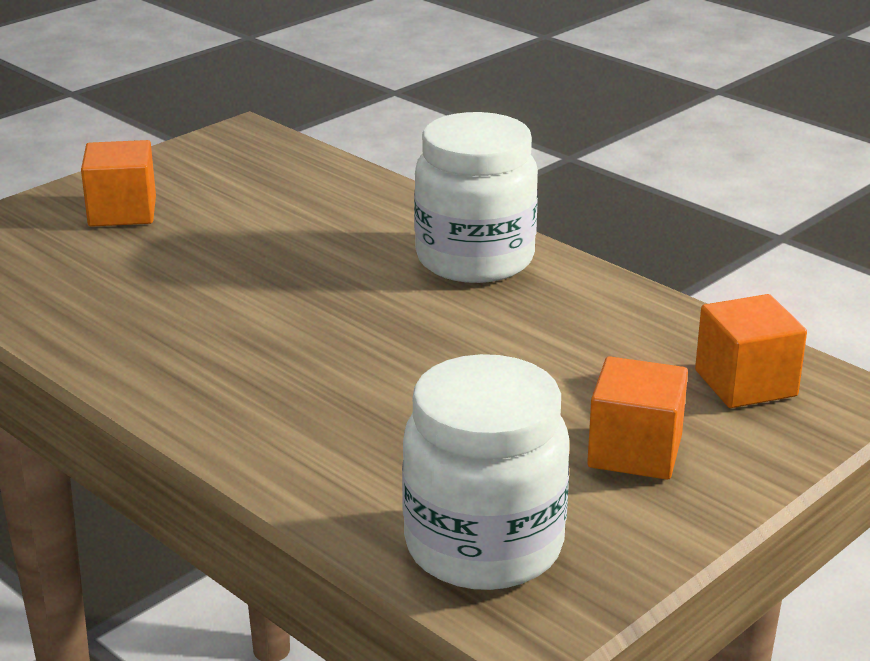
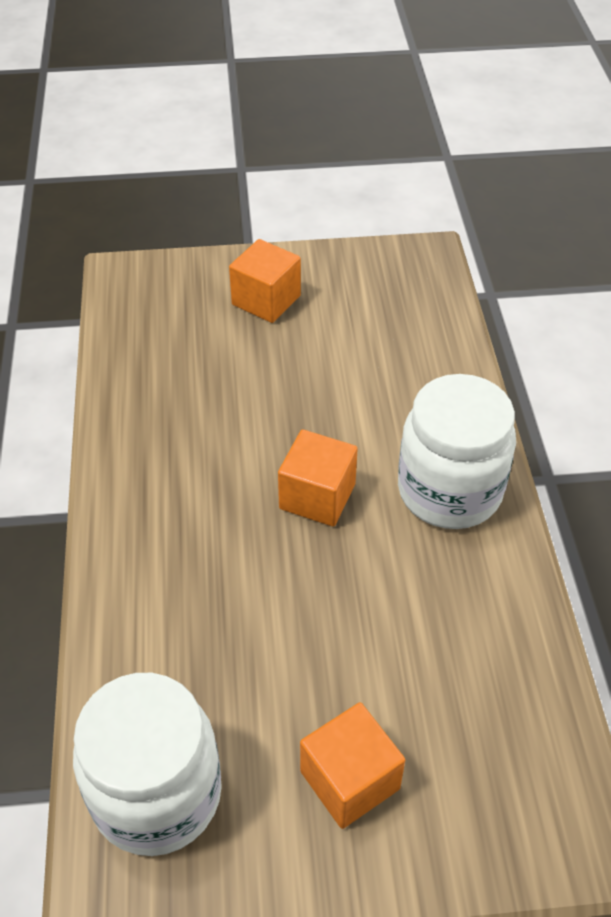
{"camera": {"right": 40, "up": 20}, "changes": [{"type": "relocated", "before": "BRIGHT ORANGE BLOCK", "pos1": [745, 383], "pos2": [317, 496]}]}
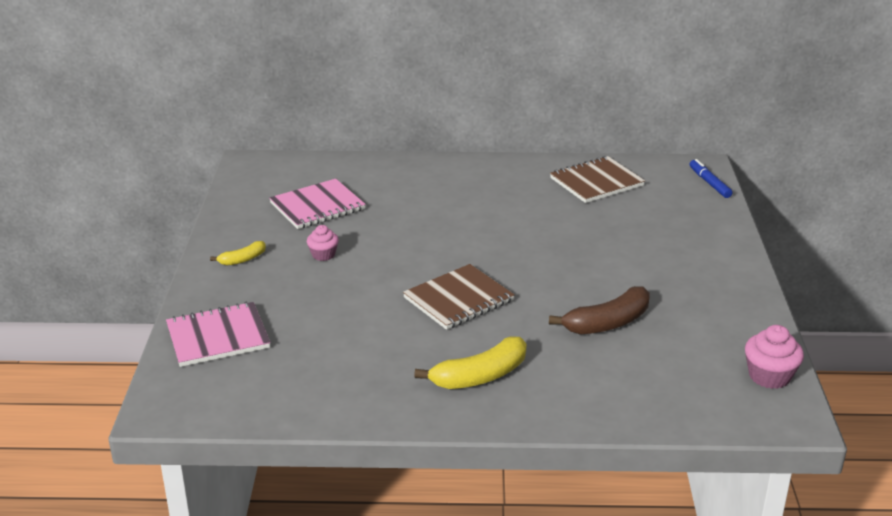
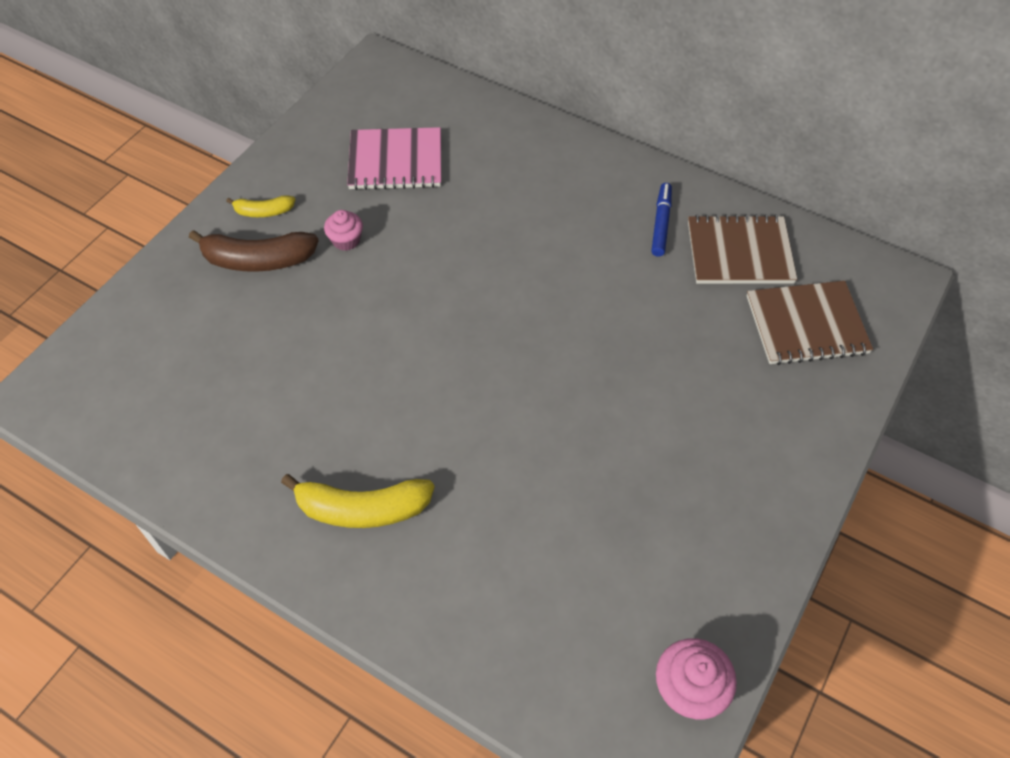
{"camera": {"right": 30, "up": 25}, "changes": [{"type": "relocated", "before": "COBALT MARKER PEN", "pos1": [709, 183], "pos2": [661, 223]}, {"type": "relocated", "before": "RUSSET NOTEPAD", "pos1": [459, 299], "pos2": [806, 325]}, {"type": "relocated", "before": "RUSSET BANANA FRUIT", "pos1": [607, 323], "pos2": [258, 260]}, {"type": "missing", "before": "ROSE-PINK NOTEPAD", "pos1": [218, 337]}]}
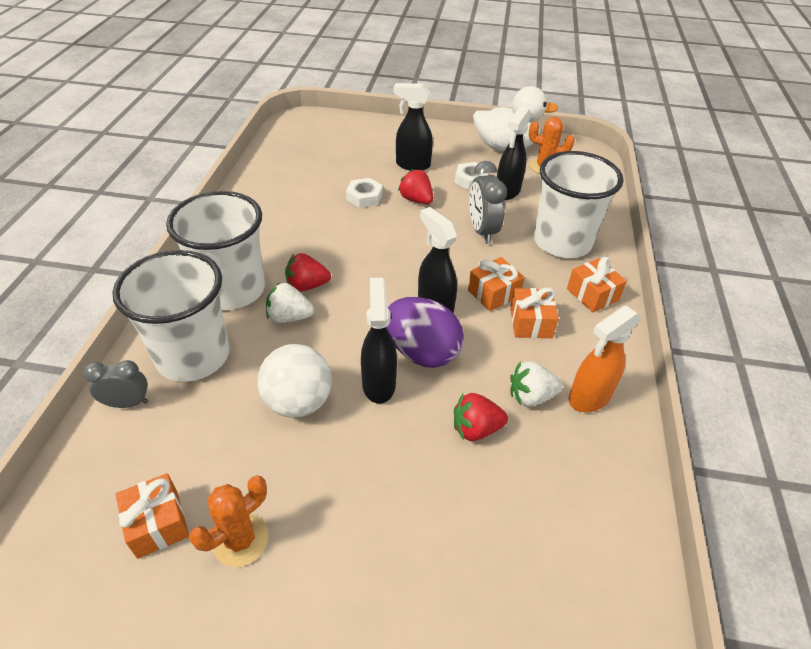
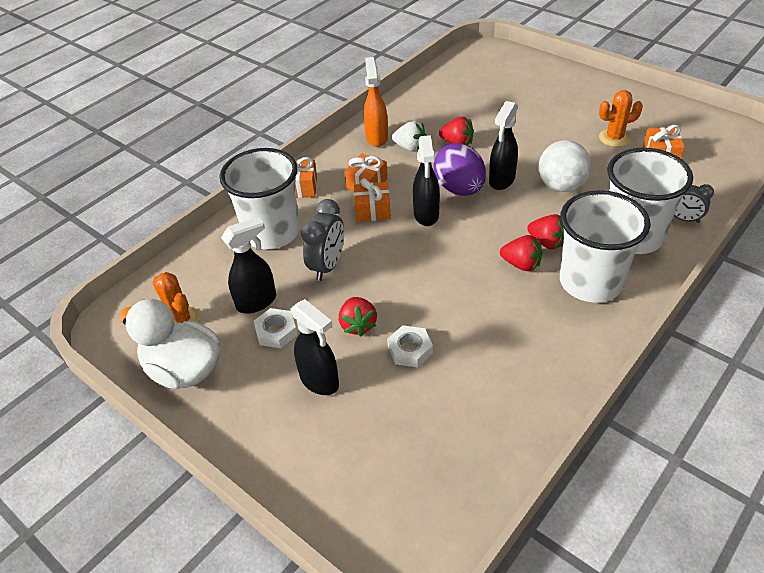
{"camera": {"right": -145, "up": 0}, "changes": [{"type": "colour", "before": "WHITE STRAWBERRY", "after": "CRIMSON STRAWBERRY", "pos1": [289, 317], "pos2": [547, 242]}, {"type": "spun", "before": "BRIGHT ORANGE SPRAY CLEANER", "pos1": [589, 398], "pos2": [377, 137], "turn": -90}]}
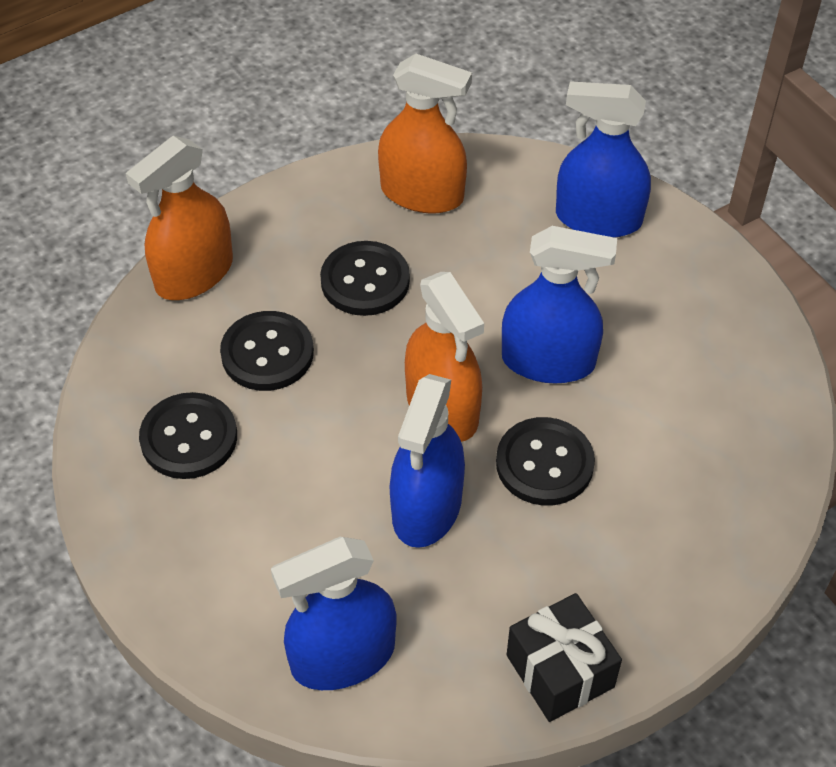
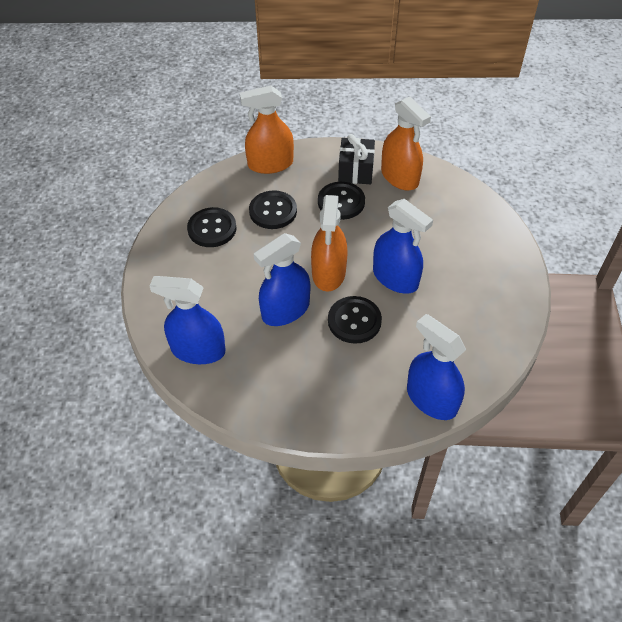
{"camera": {"right": 35, "up": 0}, "changes": [{"type": "relocated", "before": "COBALT SPRAY CLEANER", "pos1": [598, 218], "pos2": [431, 399]}, {"type": "relocated", "before": "BLACK PRESENT", "pos1": [560, 671], "pos2": [356, 171]}]}
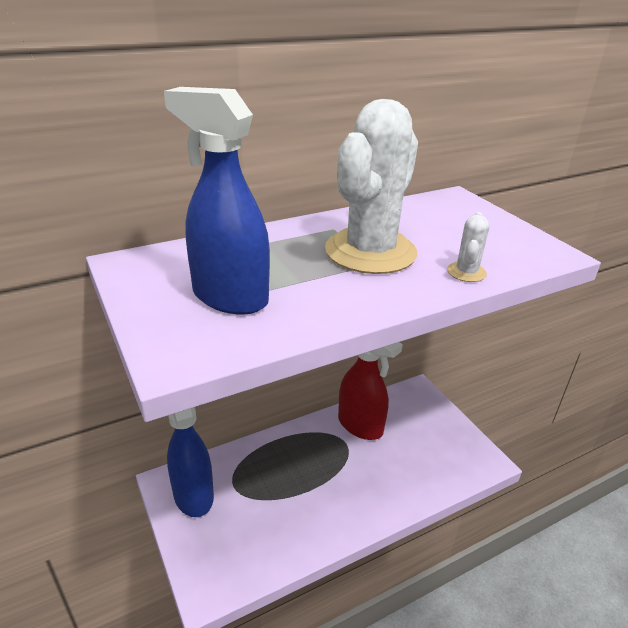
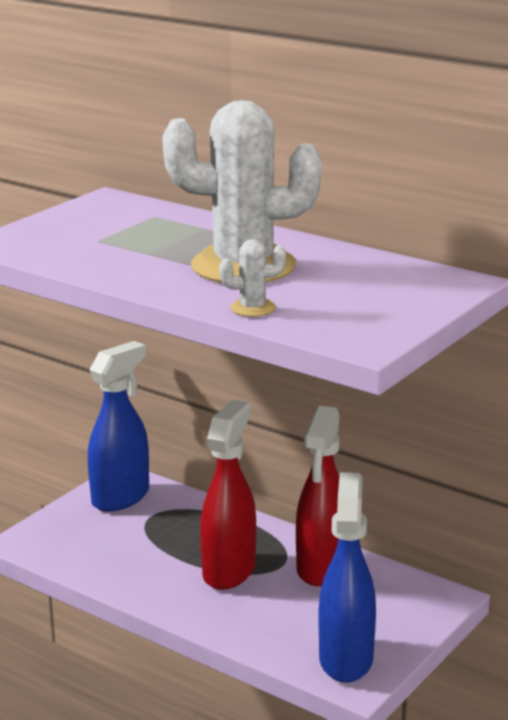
{"camera": {"right": 65, "up": -10}, "changes": [{"type": "relocated", "before": "COBALT SPRAY CLEANER", "pos1": [229, 297], "pos2": [346, 659]}, {"type": "appeared", "after": "CRIMSON SPRAY CLEANER", "pos2": [229, 571]}]}
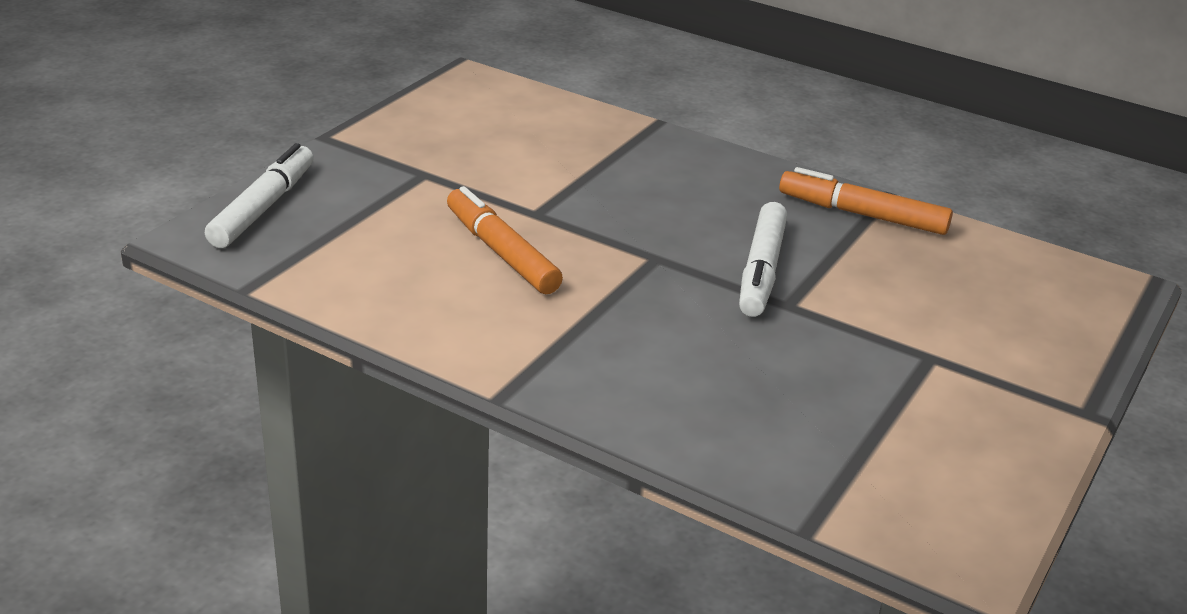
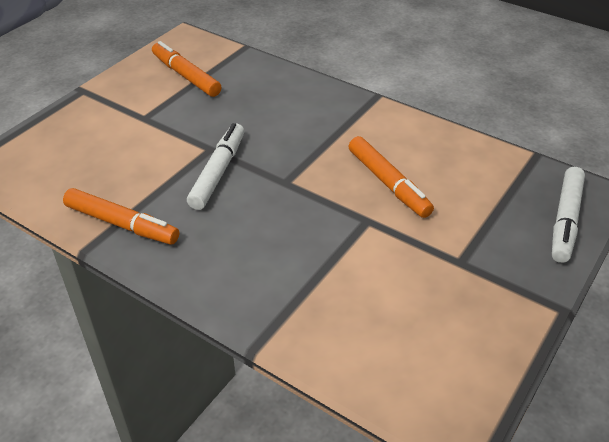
{"camera": {"right": -175, "up": 10}, "changes": [{"type": "appeared", "after": "BRIGHT ORANGE MARKER PEN", "pos2": [186, 76]}]}
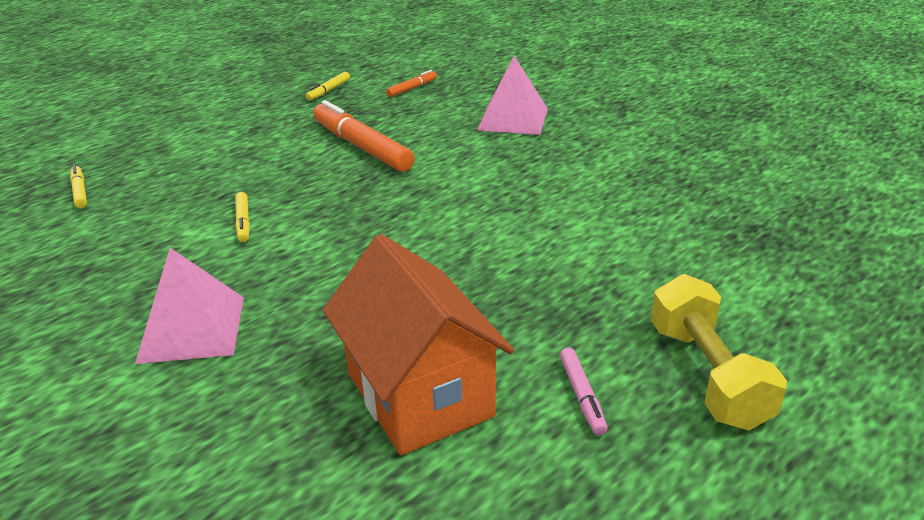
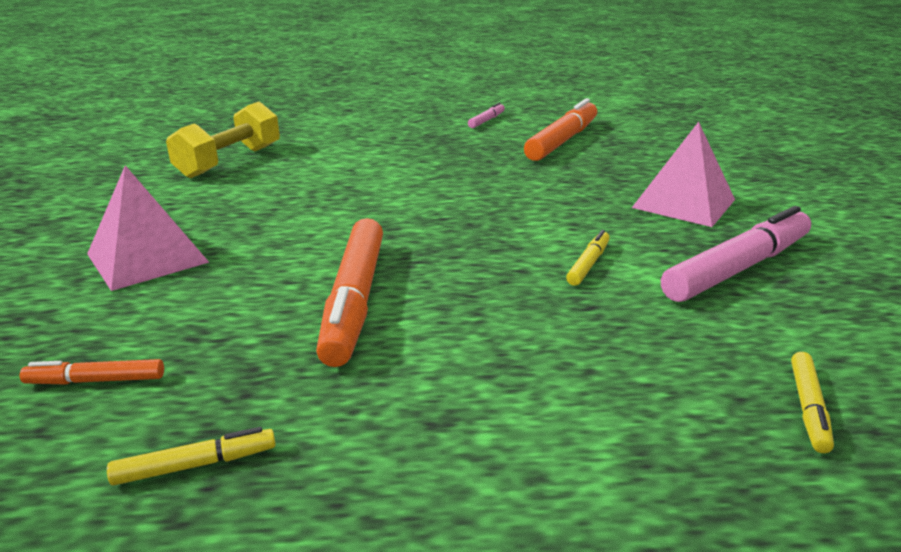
{"camera": {"right": -140, "up": -5}, "changes": [{"type": "exchanged", "before": "BRIGHT ORANGE HOUSE", "after": "BRIGHT ORANGE MARKER PEN", "pos1": [419, 394], "pos2": [562, 141]}, {"type": "relocated", "before": "BRIGHT YELLOW FREE WEIGHT", "pos1": [707, 375], "pos2": [230, 161]}, {"type": "appeared", "after": "ROSE-PINK MARKER PEN", "pos2": [737, 268]}]}
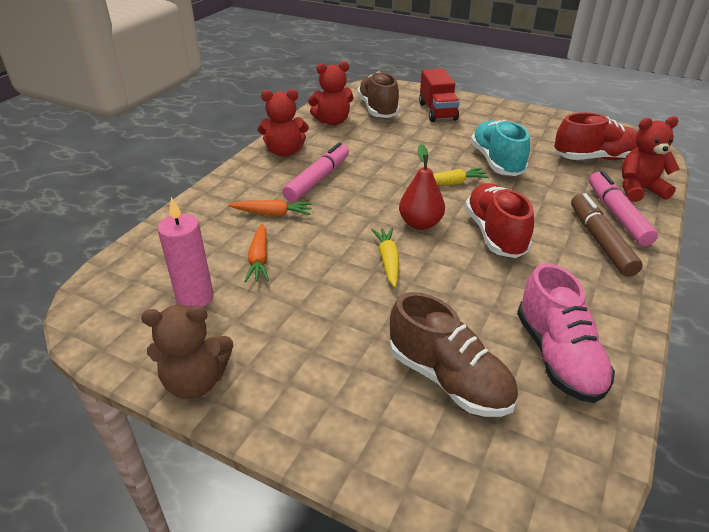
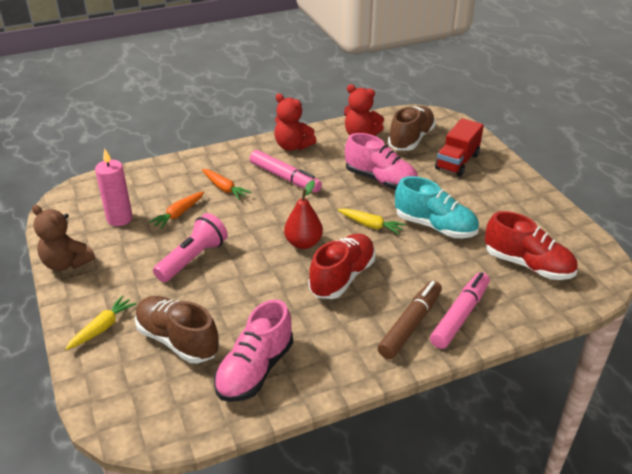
{"camera": {"right": 40, "up": 0}, "changes": [{"type": "missing", "before": "CRIMSON TEDDY", "pos1": [639, 190]}, {"type": "spun", "before": "TEAL SHOE", "pos1": [496, 162], "pos2": [435, 226], "turn": 90}, {"type": "spun", "before": "ROSE-PINK MARKER PEN", "pos1": [318, 179], "pos2": [285, 178], "turn": 60}, {"type": "relocated", "before": "BRIGHT YELLOW TOY CARROT", "pos1": [388, 261], "pos2": [102, 328]}, {"type": "spun", "before": "RUSSET SHOE", "pos1": [448, 379], "pos2": [178, 340], "turn": 135}, {"type": "appeared", "after": "ROSE-PINK SHOE", "pos2": [380, 180]}, {"type": "appeared", "after": "ROSE-PINK TORCH", "pos2": [193, 259]}]}
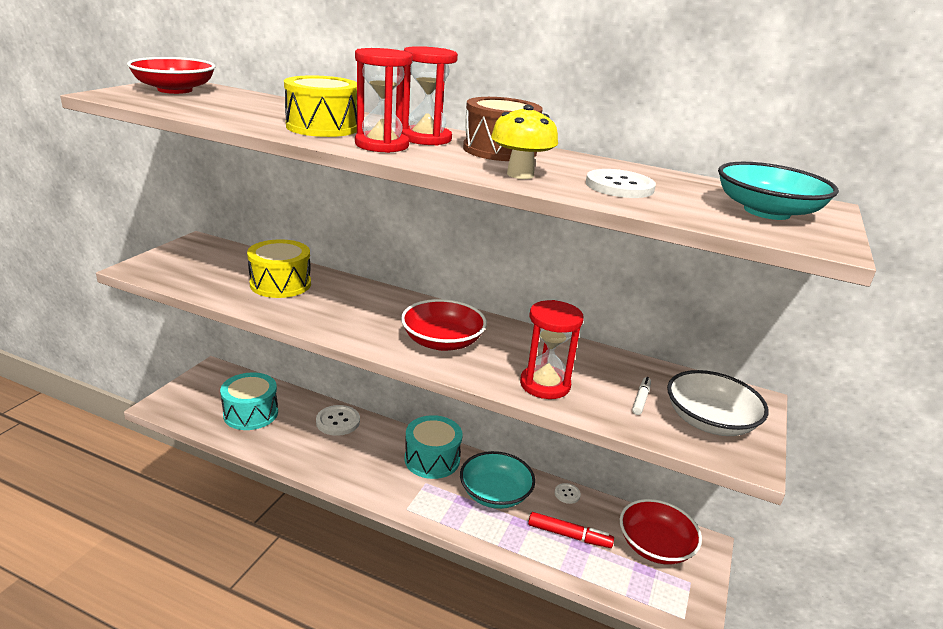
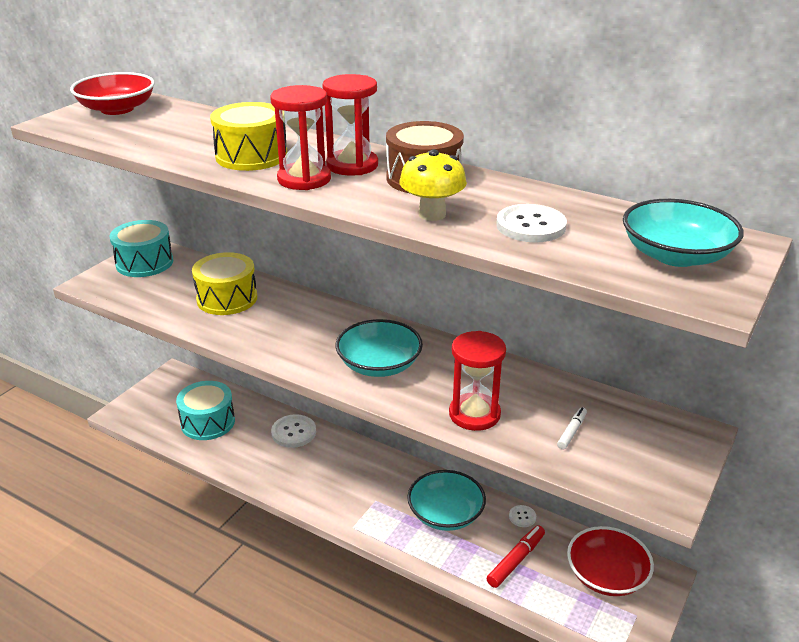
{"camera": {"right": 10, "up": 5}, "changes": [{"type": "colour", "before": "CRIMSON DEEP DISH", "after": "TEAL DEEP DISH", "pos1": [442, 341], "pos2": [379, 365]}, {"type": "missing", "before": "WHITE DEEP DISH", "pos1": [709, 421]}, {"type": "relocated", "before": "TEAL SNARE DRUM", "pos1": [432, 459], "pos2": [144, 263]}, {"type": "spun", "before": "CRIMSON MARKER PEN", "pos1": [568, 535], "pos2": [515, 561], "turn": -75}]}
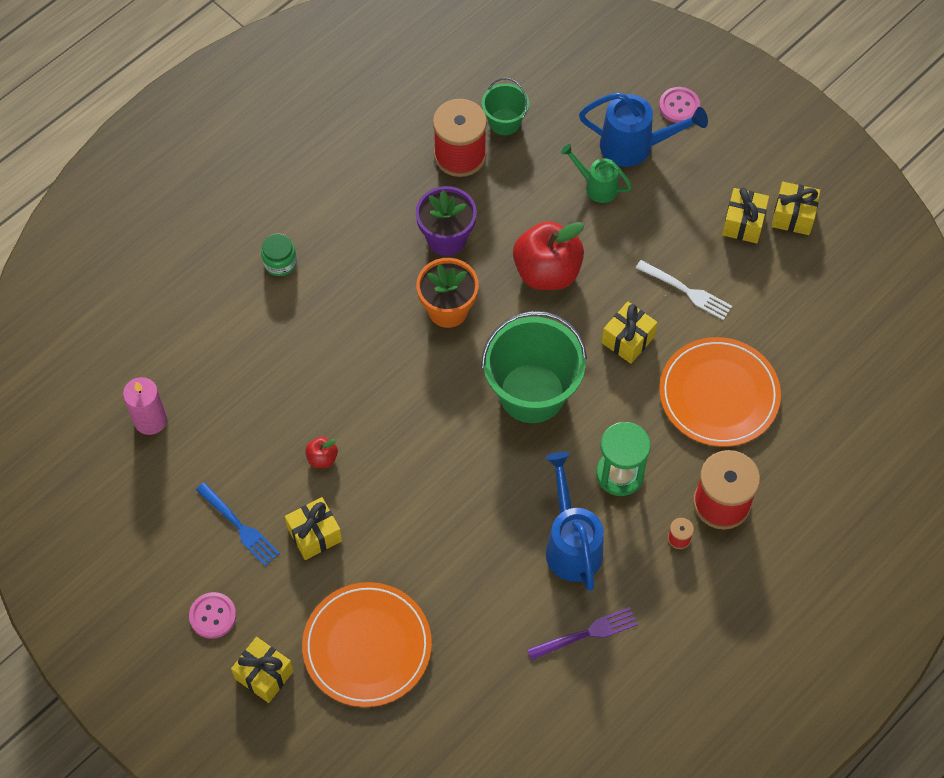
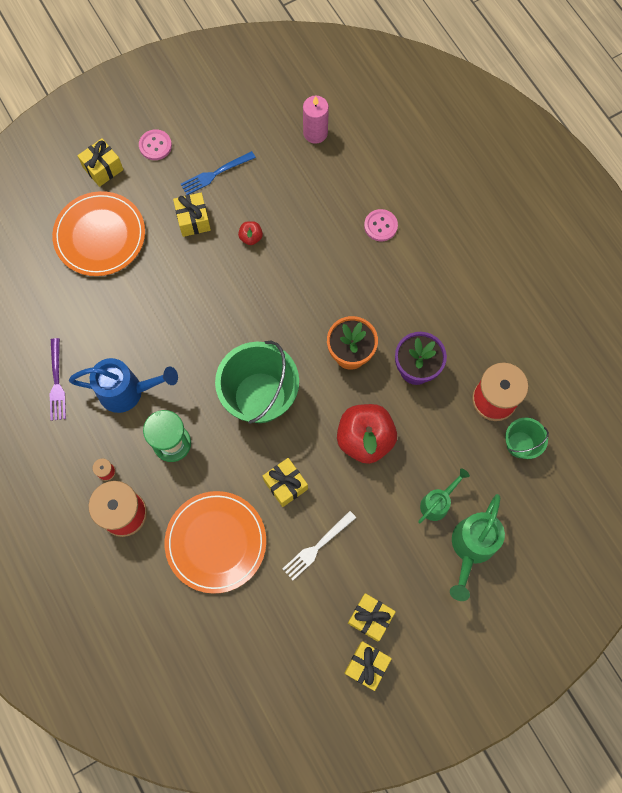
{"camera": {"right": 105, "up": 10}, "changes": [{"type": "relocated", "before": "ROSE-PINK BUTTON", "pos1": [679, 106], "pos2": [380, 226]}, {"type": "colour", "before": "COBALT WATERING POT", "after": "GREEN WATERING POT", "pos1": [634, 146], "pos2": [471, 547]}, {"type": "missing", "before": "GREEN JAM JAR", "pos1": [280, 262]}]}
